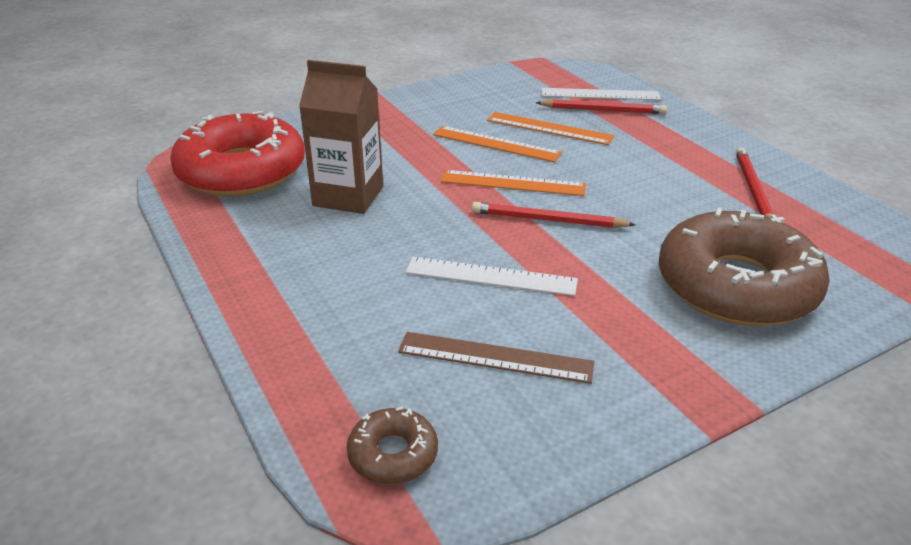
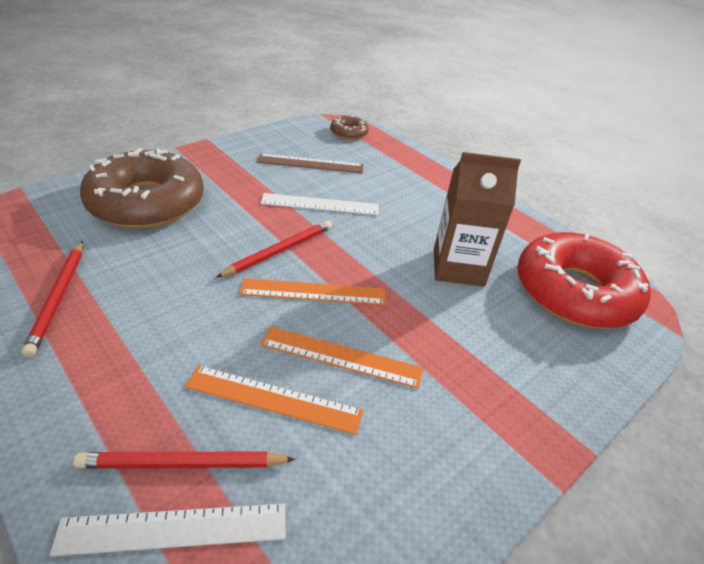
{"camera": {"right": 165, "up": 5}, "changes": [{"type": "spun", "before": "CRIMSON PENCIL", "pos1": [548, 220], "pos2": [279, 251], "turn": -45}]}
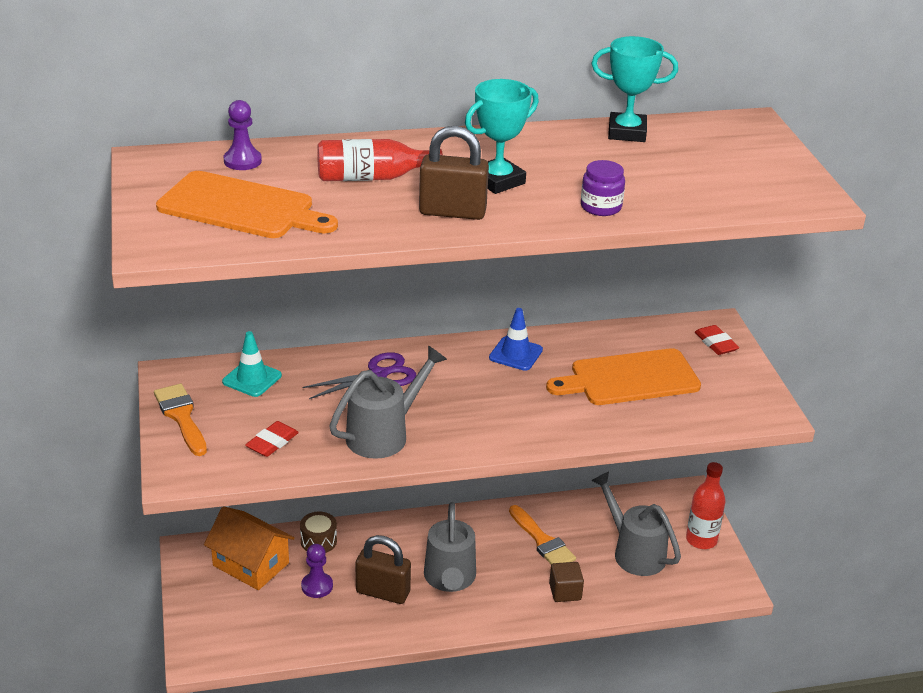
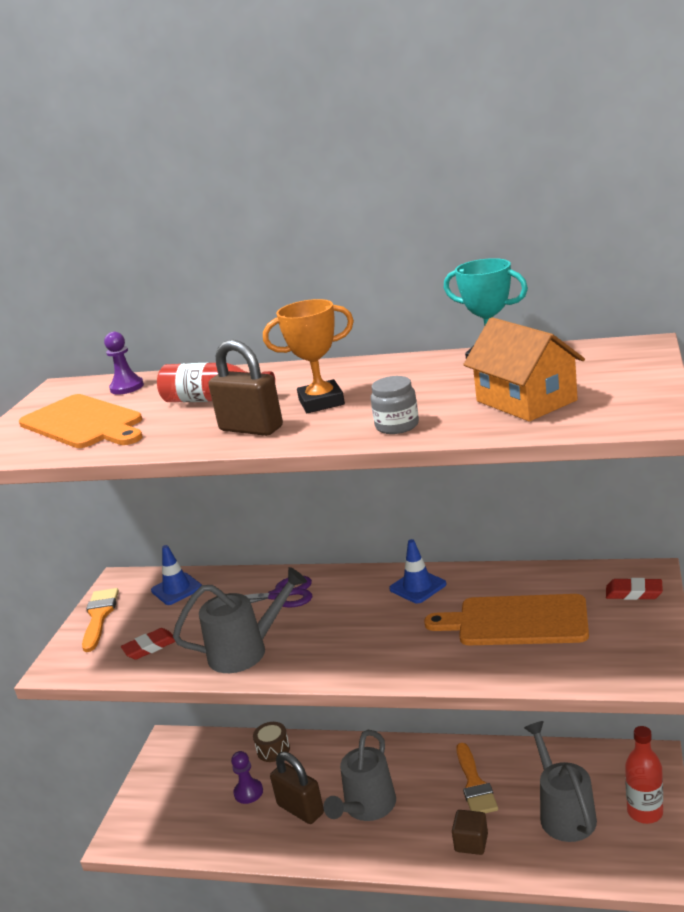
{"camera": {"right": 30, "up": -10}, "changes": [{"type": "colour", "before": "TEAL AWARD CUP", "after": "BRIGHT ORANGE AWARD CUP", "pos1": [498, 181], "pos2": [321, 402]}, {"type": "colour", "before": "ROYAL PURPLE JAM JAR", "after": "ASH-GREY JAM JAR", "pos1": [601, 207], "pos2": [397, 426]}, {"type": "spun", "before": "CRIMSON PENCIL ERASER", "pos1": [716, 343], "pos2": [634, 593], "turn": -75}, {"type": "colour", "before": "TEAL TRAFFIC CONE", "after": "COBALT TRAFFIC CONE", "pos1": [252, 379], "pos2": [176, 589]}, {"type": "relocated", "before": "BRIGHT ORANGE HOUSE", "pos1": [251, 564], "pos2": [526, 401]}]}
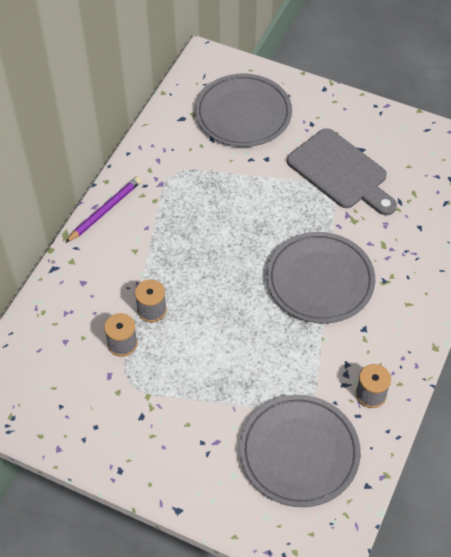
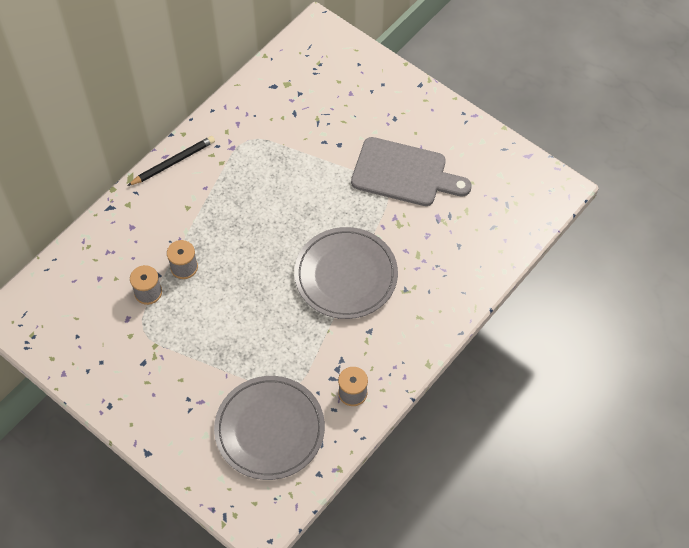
{"camera": {"right": 15, "up": 5}, "changes": [{"type": "missing", "before": "ASH-GREY PLATE", "pos1": [243, 114]}, {"type": "spun", "before": "ASH-GREY BREAD BOARD", "pos1": [340, 172], "pos2": [404, 173], "turn": -45}, {"type": "colour", "before": "ROYAL PURPLE PENCIL", "after": "BLACK PENCIL", "pos1": [105, 210], "pos2": [173, 162]}]}
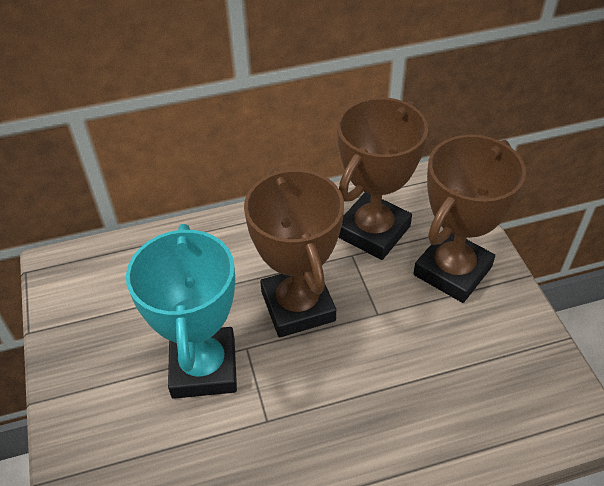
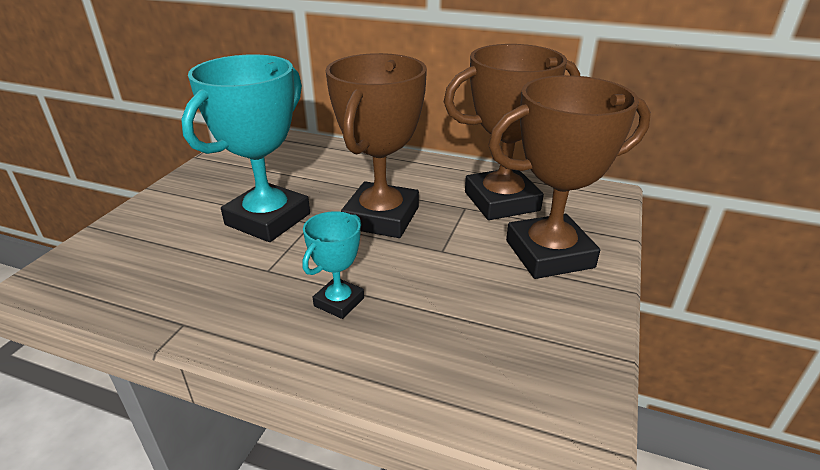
{"camera": {"right": 35, "up": -15}, "changes": [{"type": "appeared", "after": "TEAL AWARD CUP", "pos2": [339, 302]}]}
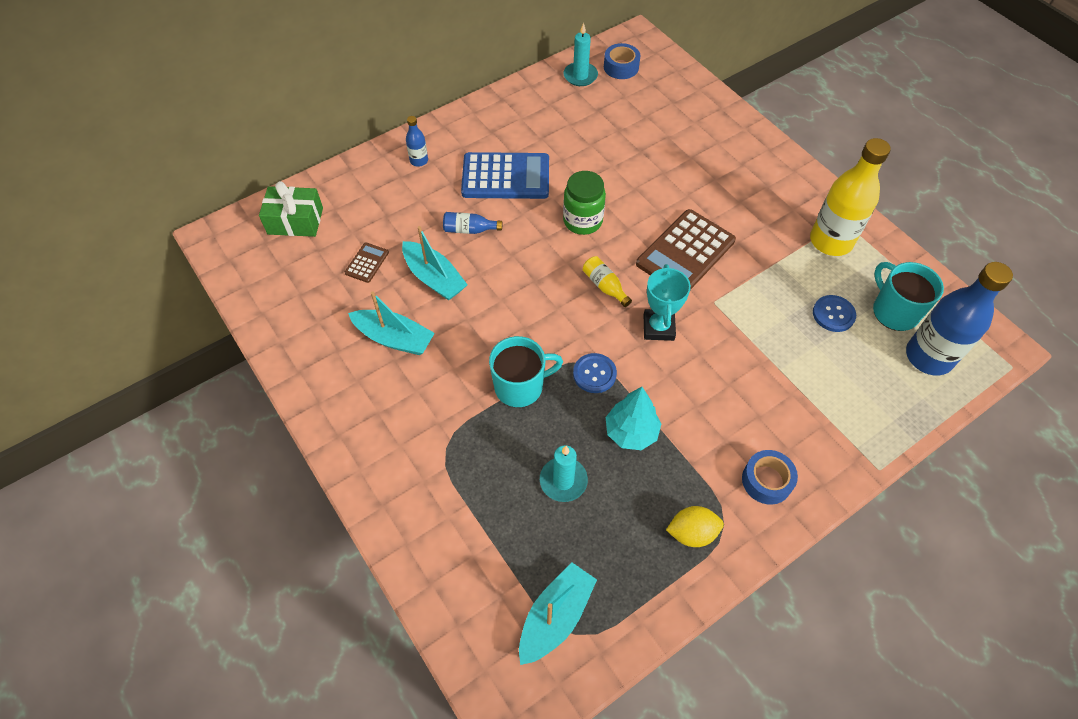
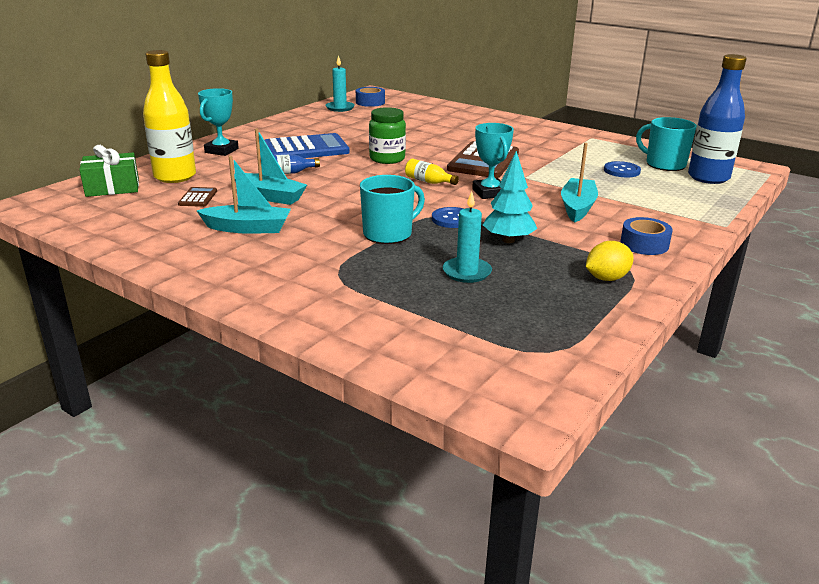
{"camera": {"right": -20, "up": -30}, "changes": [{"type": "exchanged", "before": "COBALT BOTTLE", "after": "TEAL AWARD CUP", "pos1": [419, 161], "pos2": [221, 150]}, {"type": "relocated", "before": "BRIGHT YELLOW BOTTLE", "pos1": [831, 241], "pos2": [175, 176]}, {"type": "relocated", "before": "TEAL SAILBOAT", "pos1": [555, 617], "pos2": [577, 207]}]}
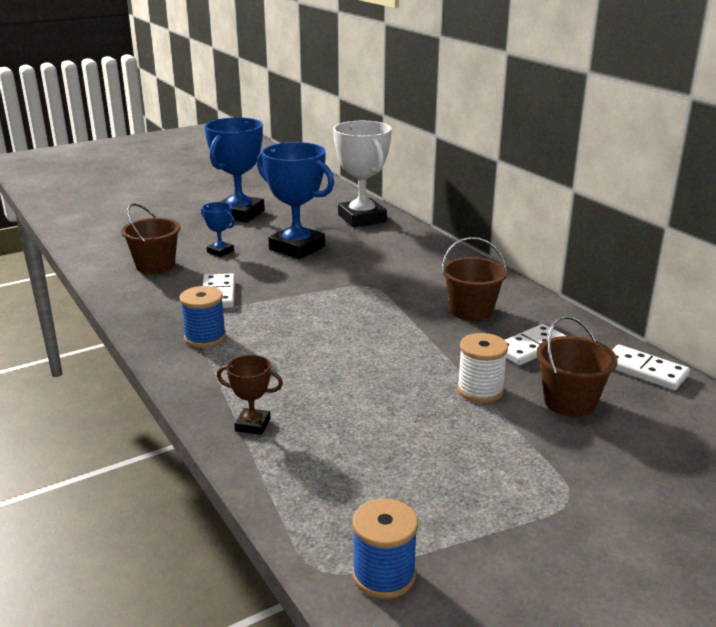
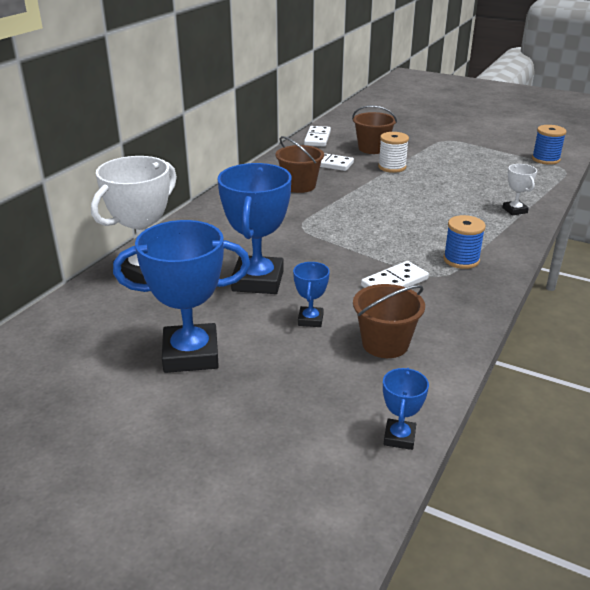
{"camera": {"right": -120, "up": 5}, "changes": [{"type": "colour", "before": "RUSSET AWARD CUP", "after": "WHITE AWARD CUP", "pos1": [252, 425], "pos2": [515, 210]}, {"type": "appeared", "after": "COBALT AWARD CUP", "pos2": [399, 437]}]}
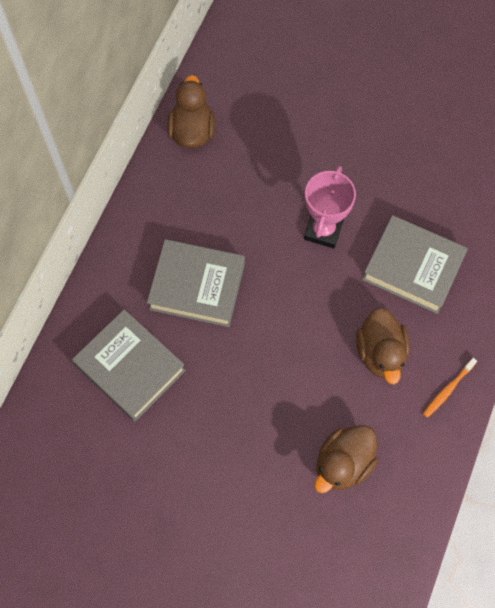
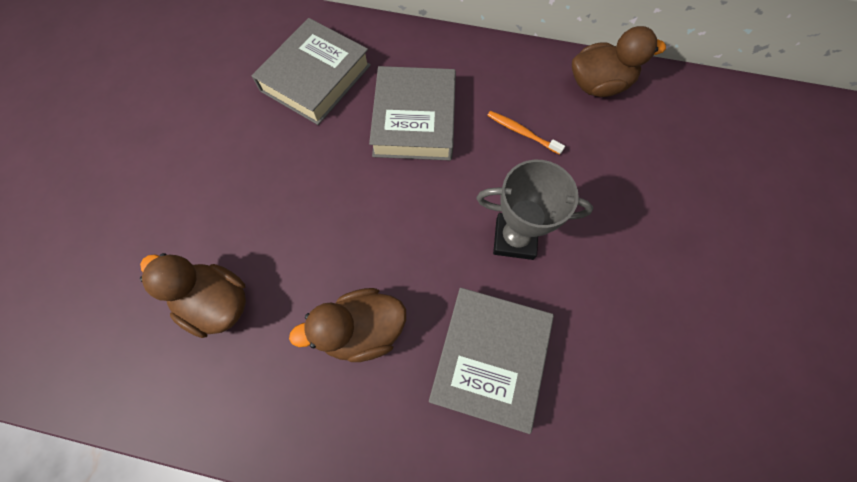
{"camera": {"right": 80, "up": 0}, "changes": [{"type": "colour", "before": "ROSE-PINK AWARD CUP", "after": "ASH-GREY AWARD CUP", "pos1": [323, 230], "pos2": [514, 238]}, {"type": "relocated", "before": "BRIGHT ORANGE DENTAL BRUSH", "pos1": [448, 389], "pos2": [522, 133]}]}
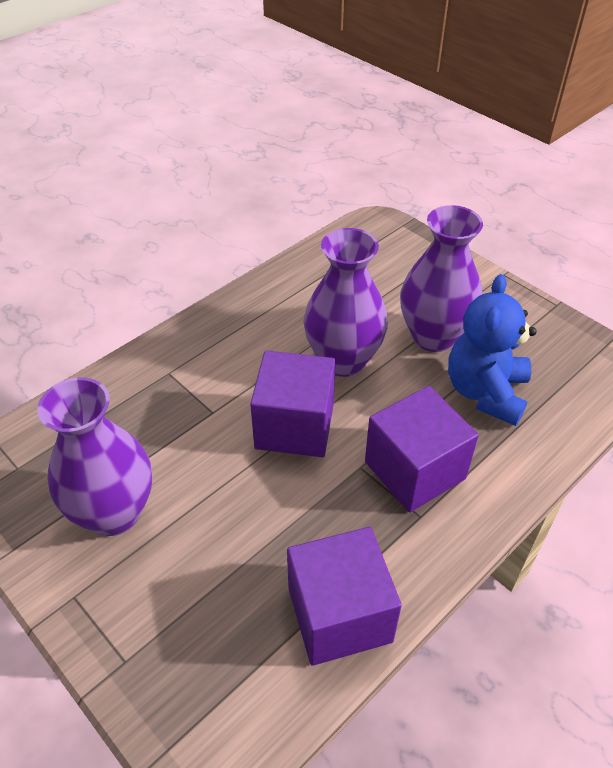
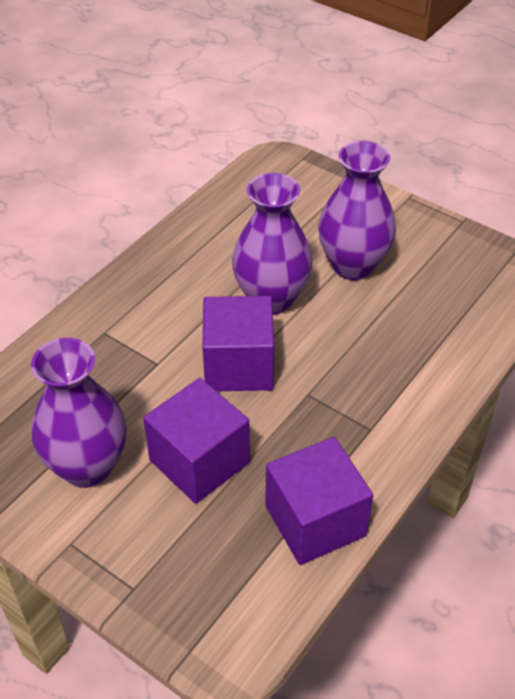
{"camera": {"right": -10, "up": 0}, "changes": [{"type": "missing", "before": "COBALT TEDDY", "pos1": [485, 392]}, {"type": "relocated", "before": "ROYAL PURPLE BLOCK", "pos1": [414, 470], "pos2": [199, 461]}]}
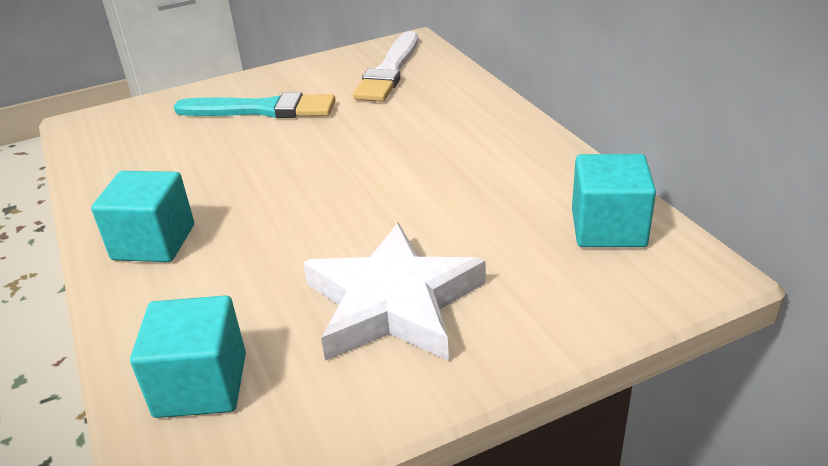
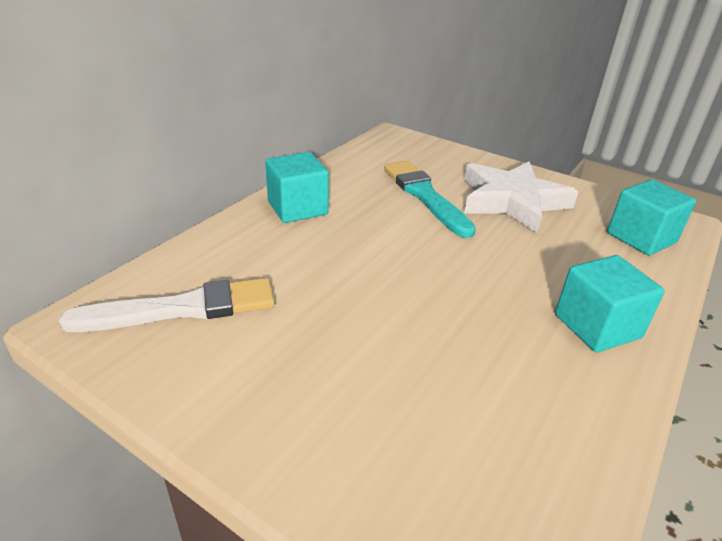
{"camera": {"right": -125, "up": 0}, "changes": [{"type": "relocated", "before": "TEAL BRUSH", "pos1": [261, 110], "pos2": [425, 196]}, {"type": "relocated", "before": "TEAL BLOCK", "pos1": [608, 228], "pos2": [297, 208]}]}
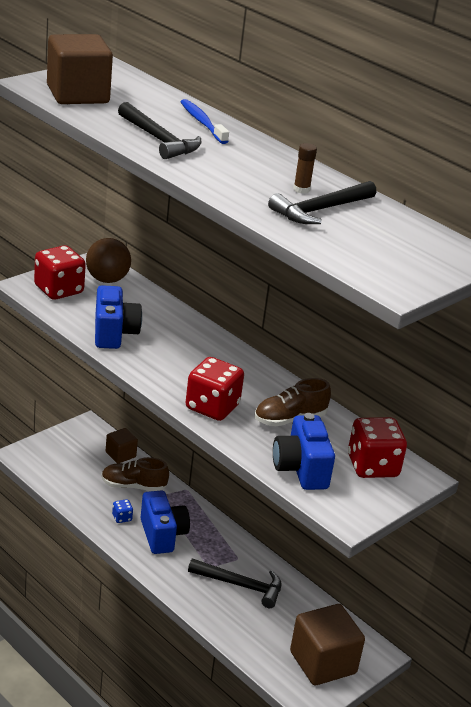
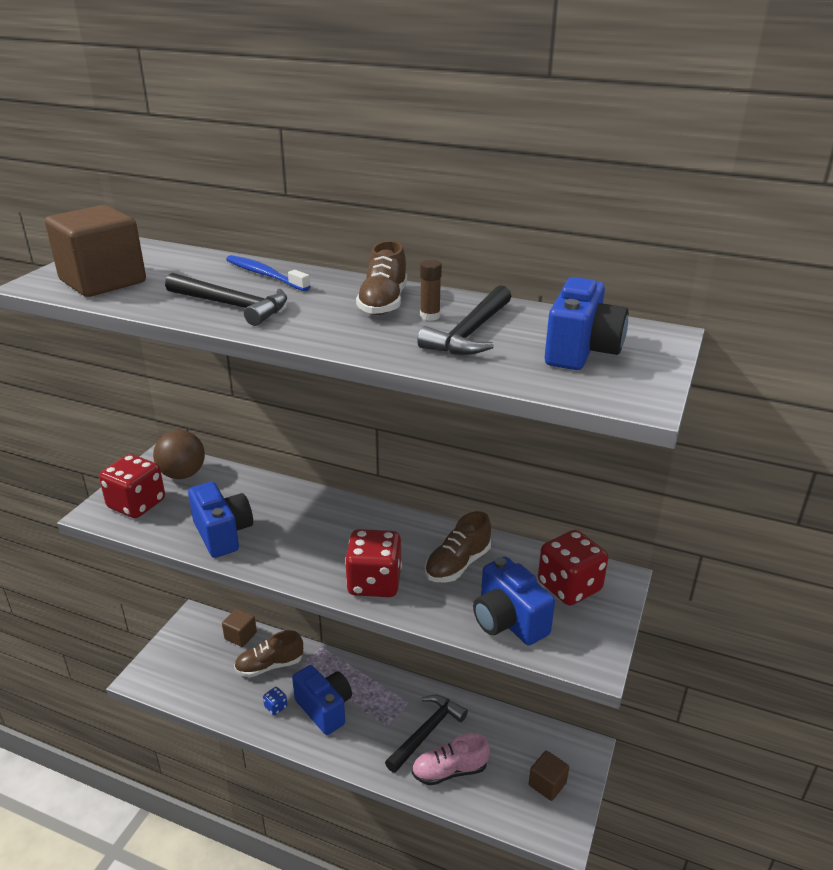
{"camera": {"right": -20, "up": 0}, "changes": [{"type": "spun", "before": "BLACK CARPENTER'S HAMMER", "pos1": [241, 585], "pos2": [427, 732], "turn": -45}, {"type": "size", "before": "RUSSET BLOCK", "pos1": [323, 662], "pos2": [547, 784], "scale": 0.53}, {"type": "appeared", "after": "RUSSET SHOE", "pos2": [383, 303]}, {"type": "appeared", "after": "COBALT PHOTO CAMERA", "pos2": [581, 351]}, {"type": "appeared", "after": "ROSE-PINK SHOE", "pos2": [449, 771]}]}
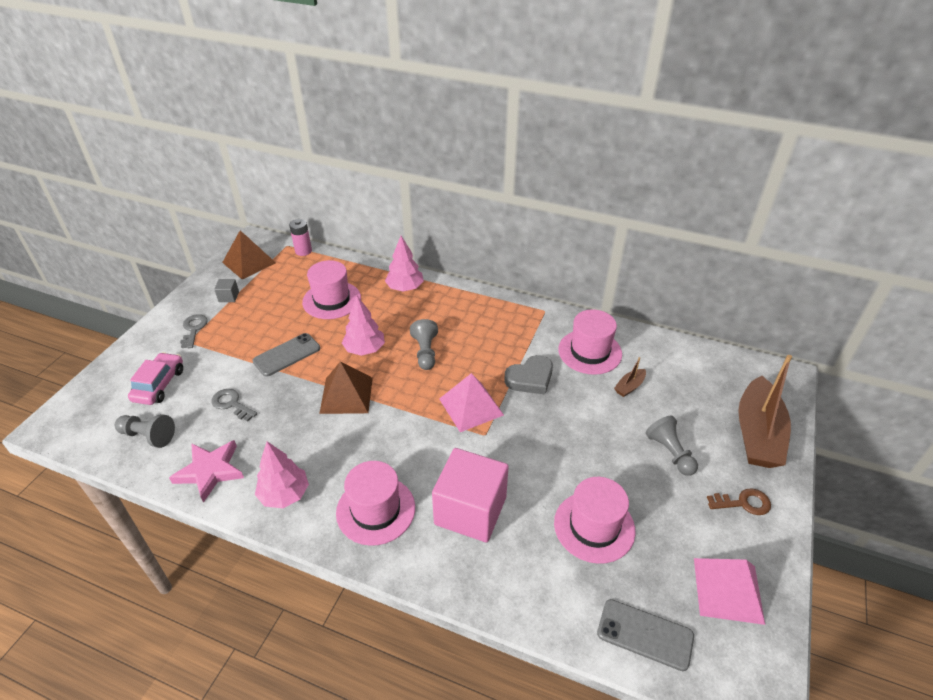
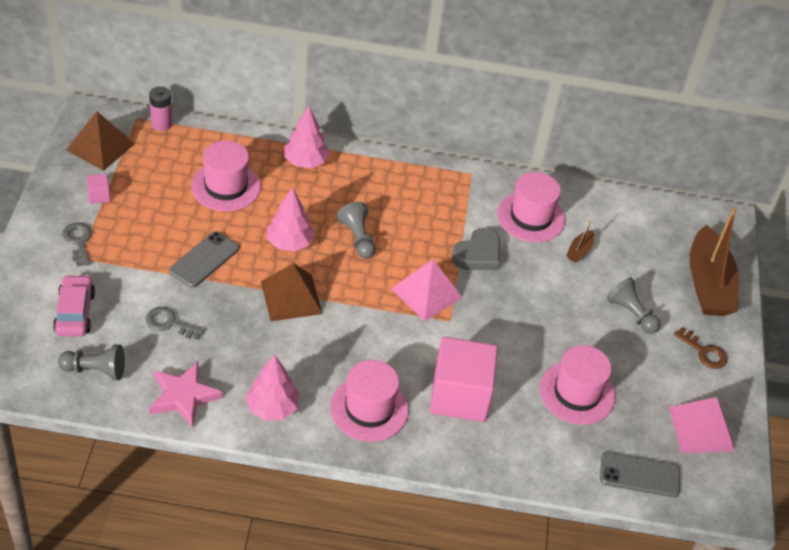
{"camera": {"right": -20, "up": 5}, "changes": [{"type": "colour", "before": "ASH-GREY BLOCK", "after": "ROSE-PINK BLOCK", "pos1": [229, 297], "pos2": [99, 195]}, {"type": "spun", "before": "RUSSET KEY", "pos1": [743, 503], "pos2": [704, 352], "turn": 60}]}
